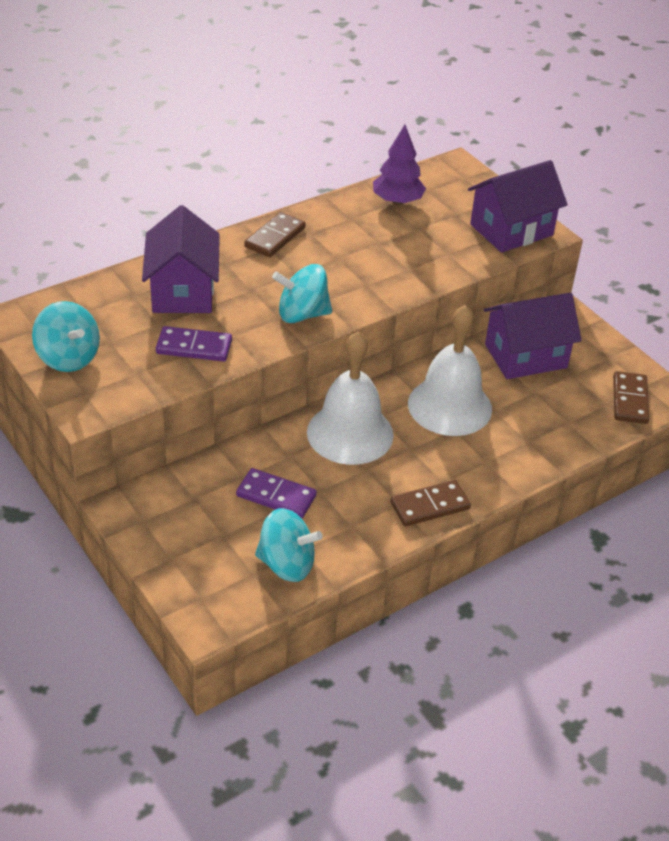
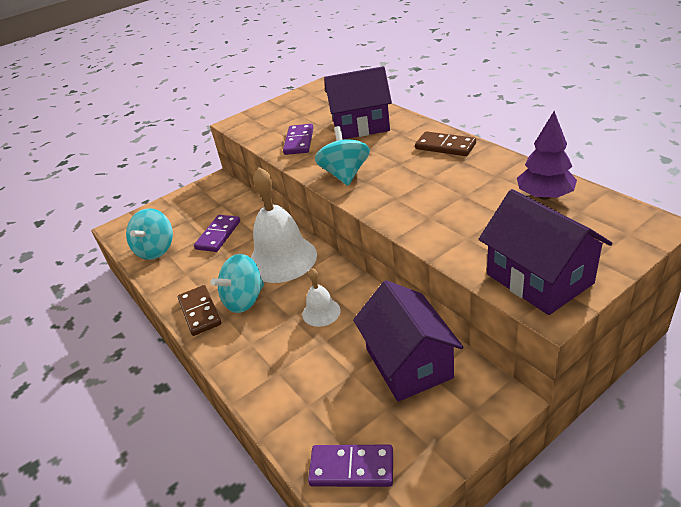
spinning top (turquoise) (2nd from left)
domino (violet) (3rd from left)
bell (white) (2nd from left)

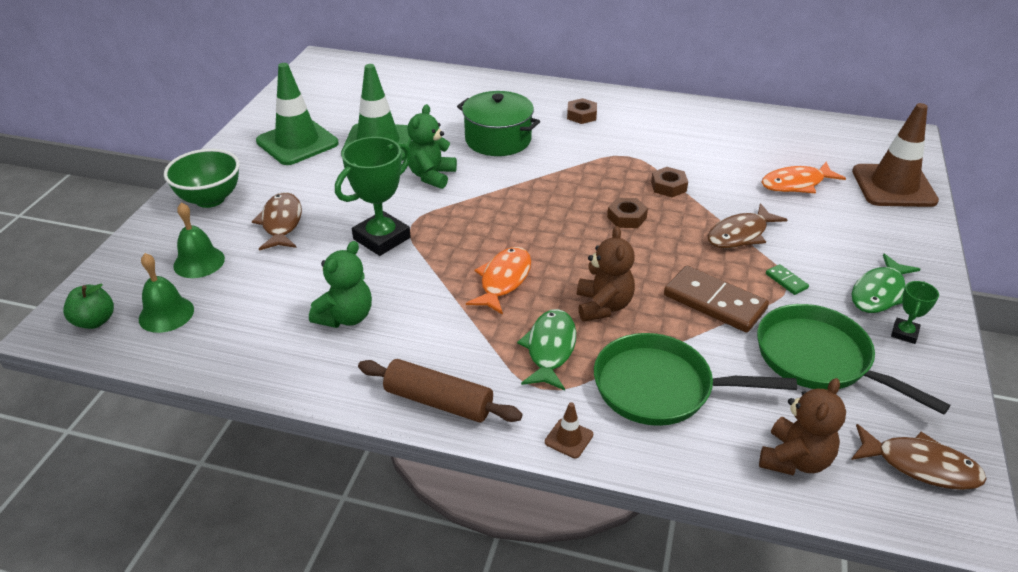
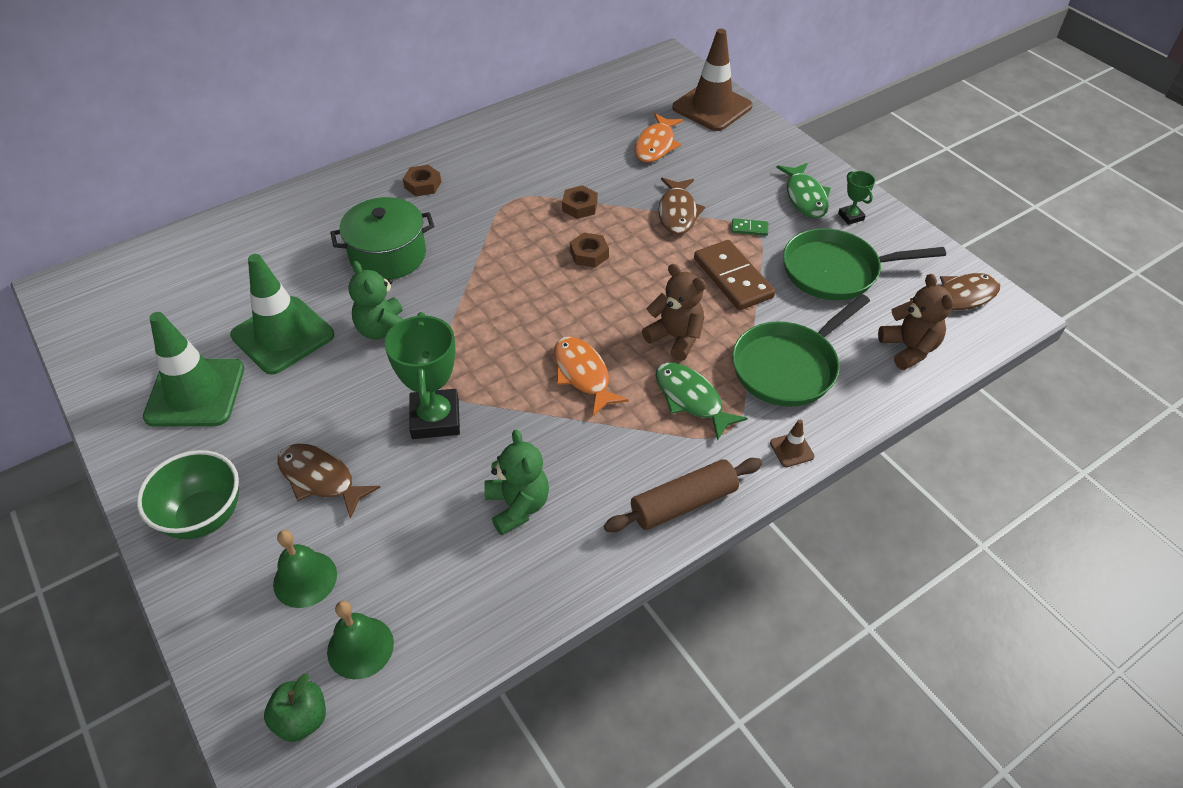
domino (dark brown)

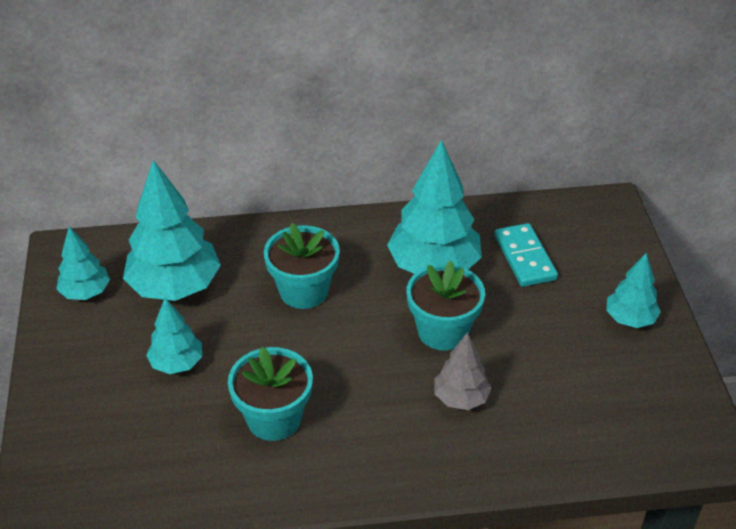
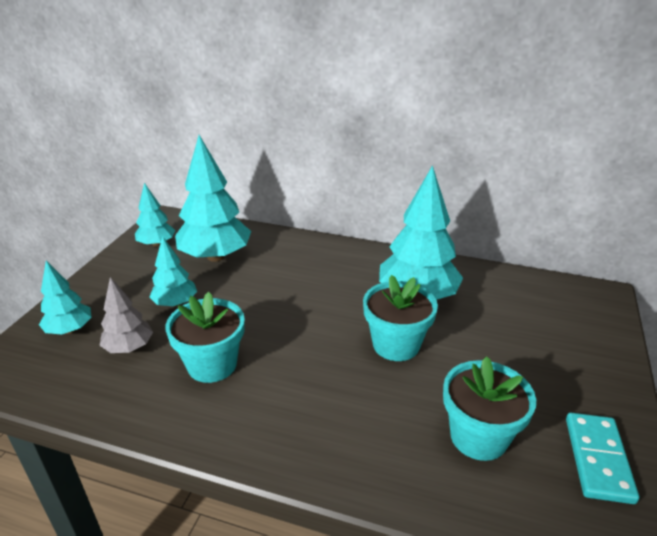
potted plant (turquoise) (3rd from left)
fir tree (grey)
domino (turquoise)
fir tree (turquoise) (1st from left)

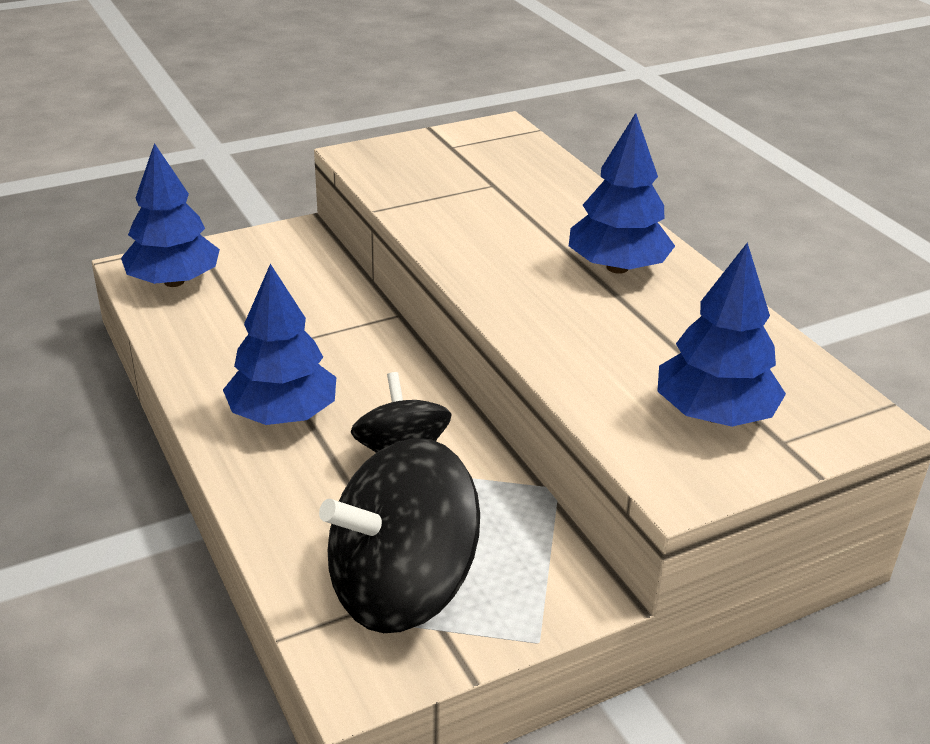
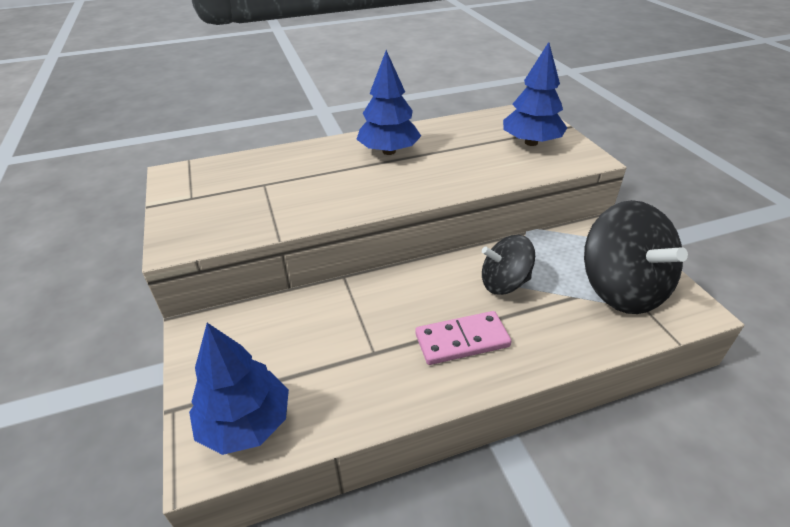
domino (rosy)

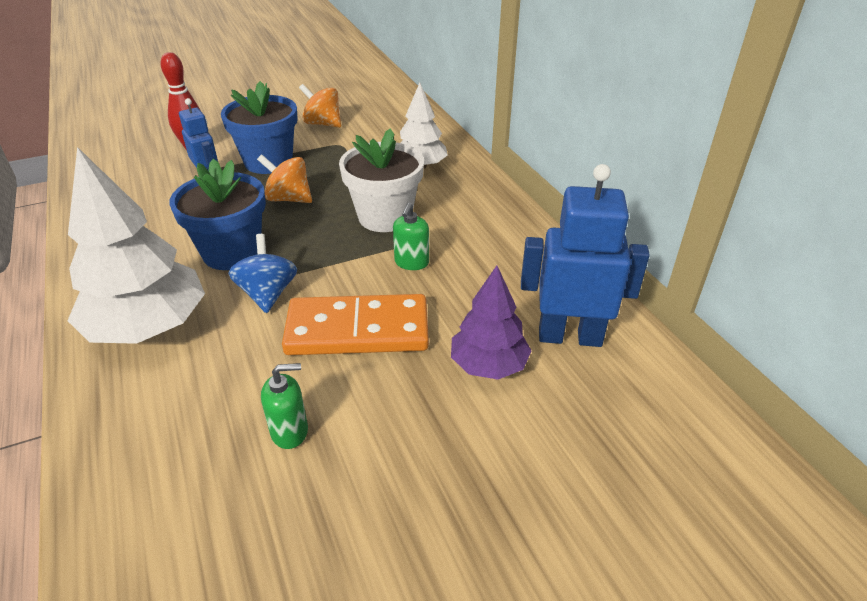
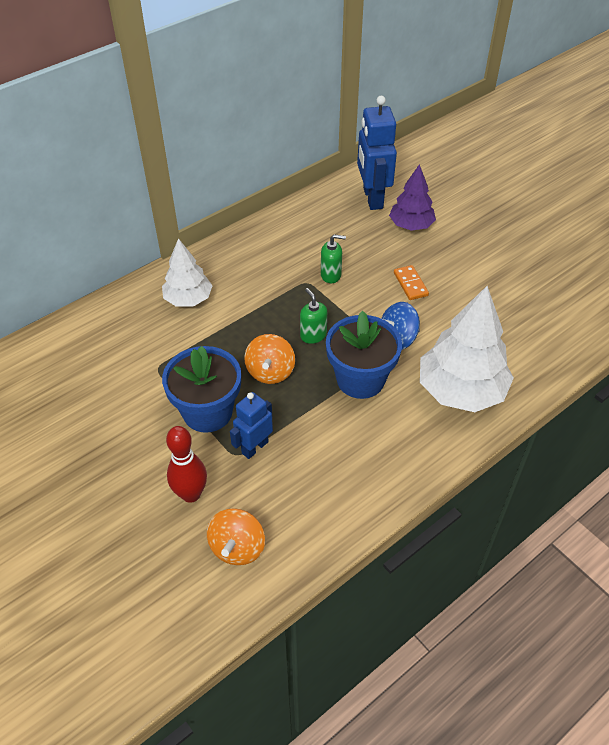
potted plant (white)
pump bottle (green) (1st from left)
spinning top (orange-coloured) (1st from left)
domino (orange-coloured)

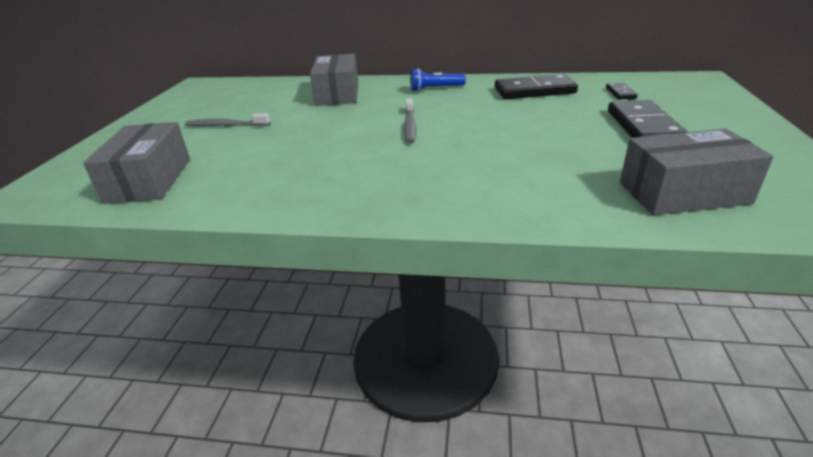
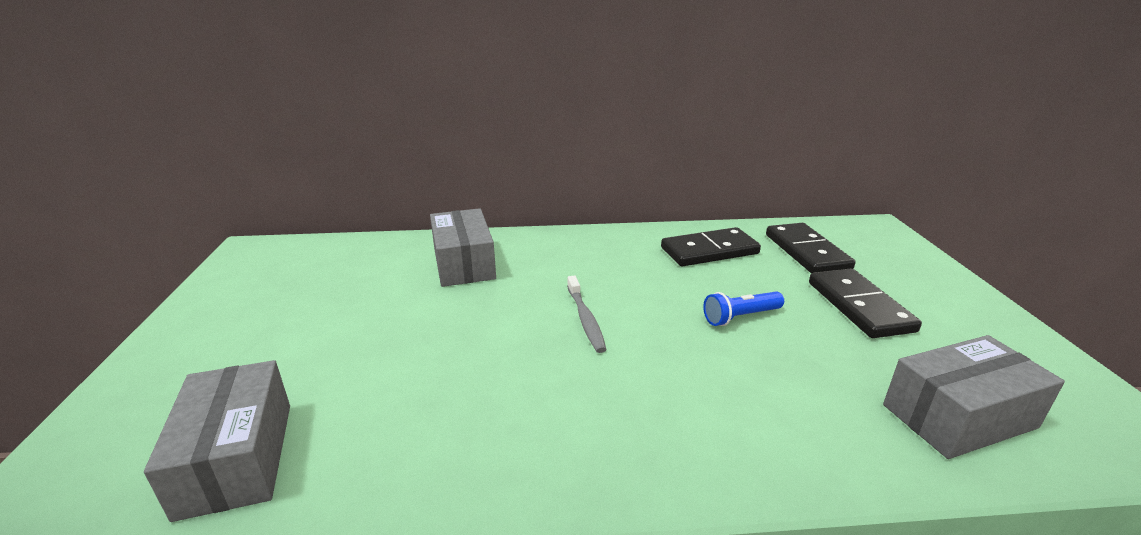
dental brush (grey) (1st from left in the first image)
torch (blue)
domino (jet-black) (2nd from left)

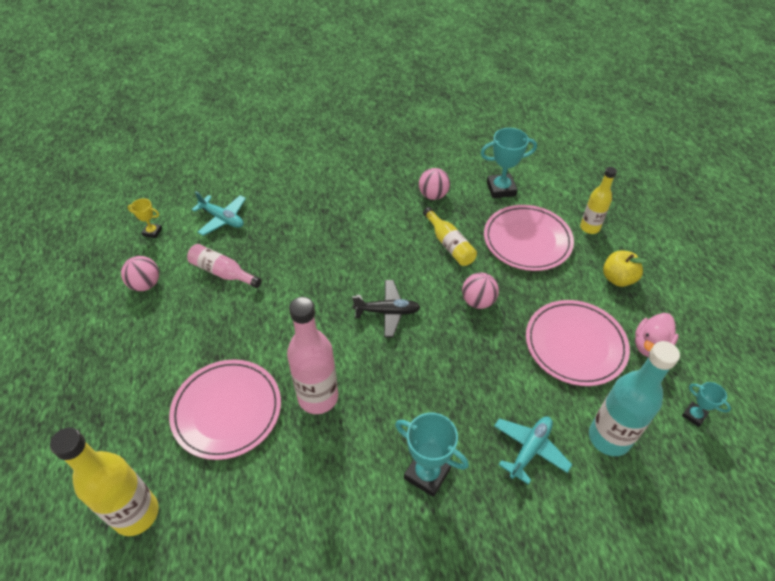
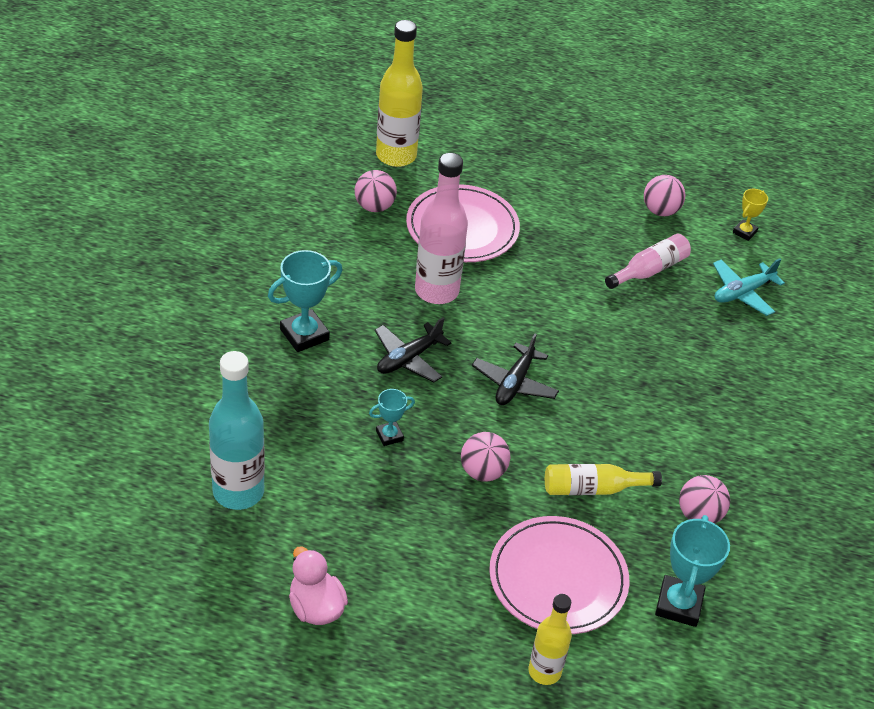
plane (turquoise) (2nd from left in the first image)
dinner plate (rosy) (3rd from left in the first image)
apple fruit (bright yellow)
ball (rosy) (1st from left)
plane (jet-black) (1st from left)
trophy (turquoise) (2nd from left)

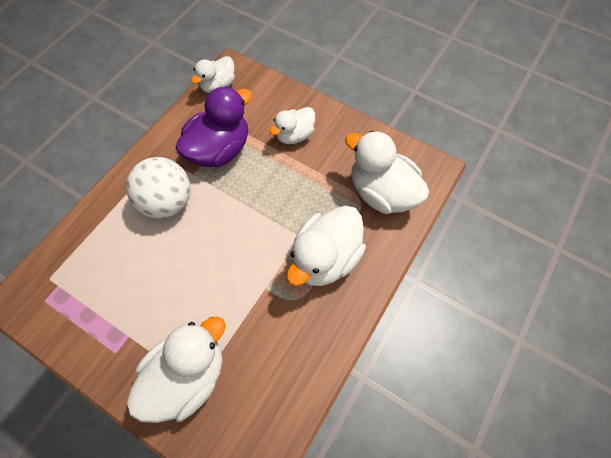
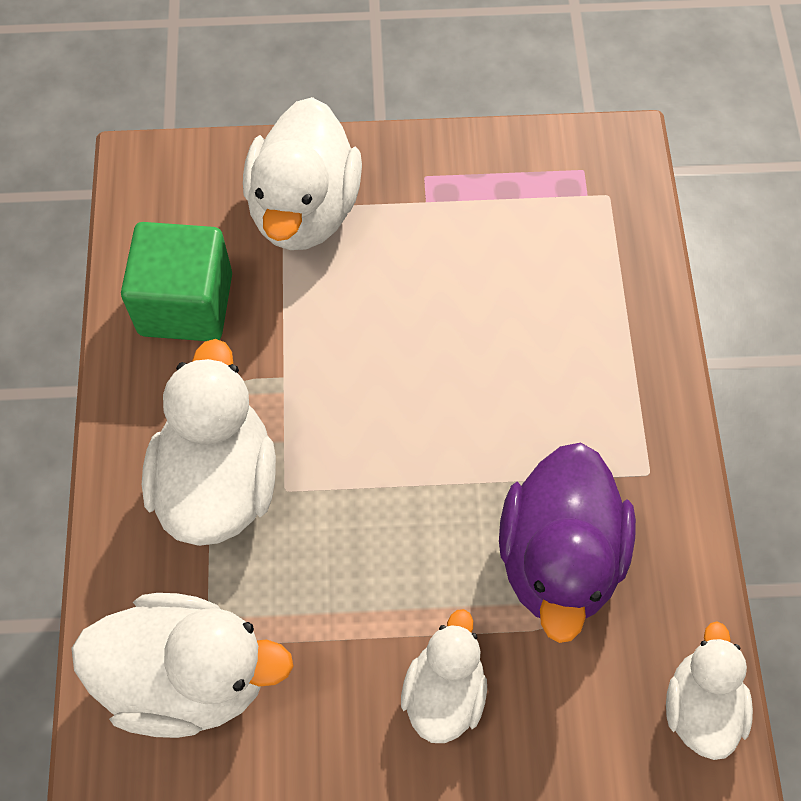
ball (white)
cube (green)

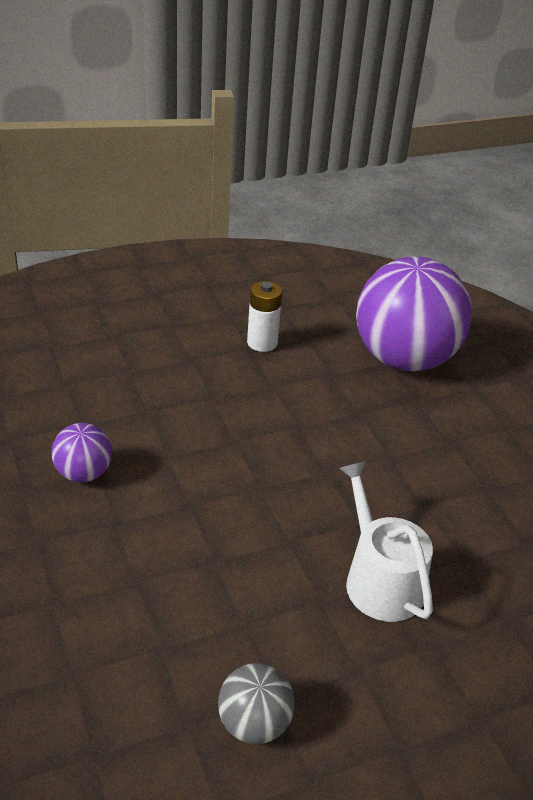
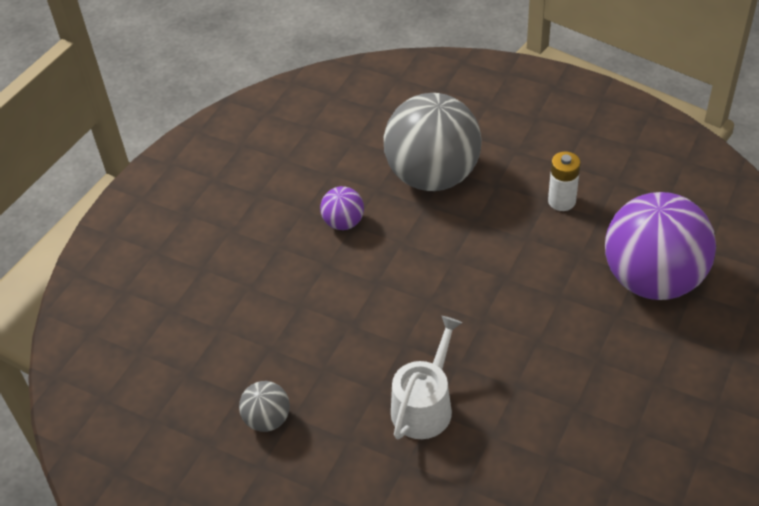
ball (grey) (2nd from left)

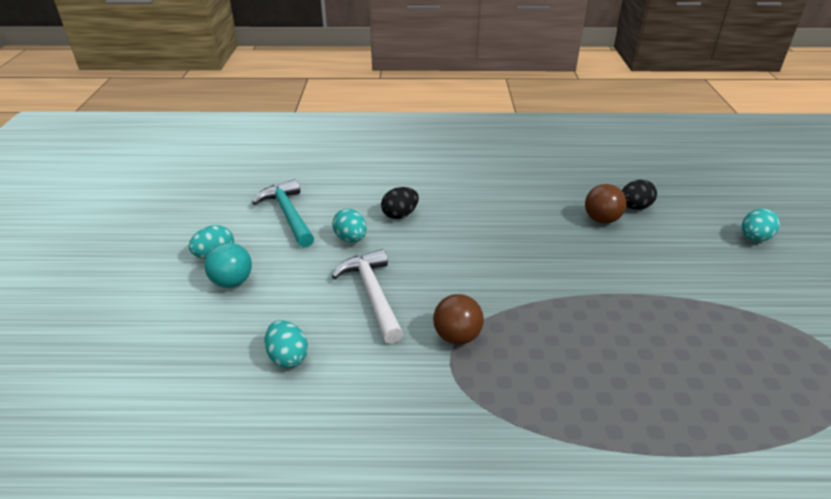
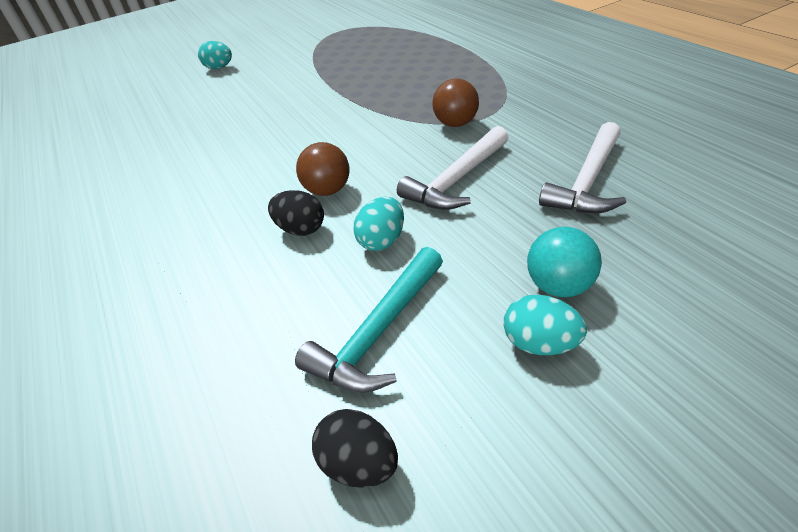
ball (dark brown) (1st from left)
egg (jet-black) (2nd from left)
claw hammer (white) (2nd from left)

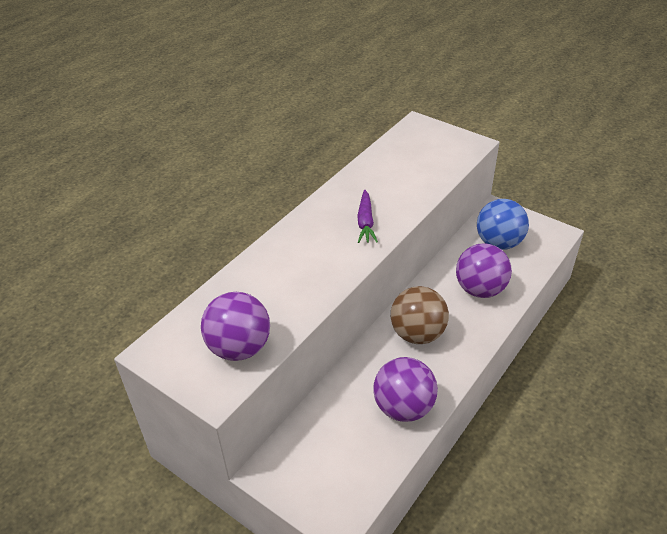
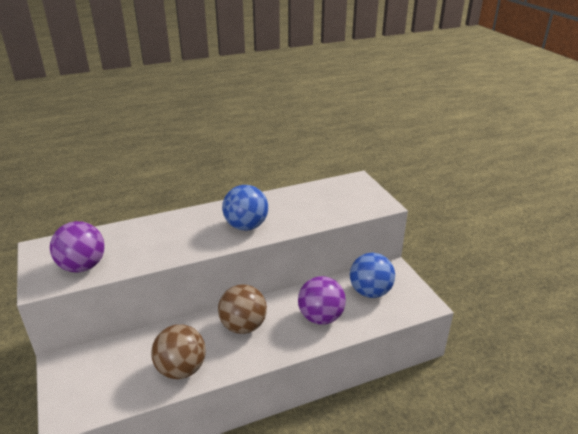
ball (blue) (1st from left)
ball (dark brown) (1st from left)

